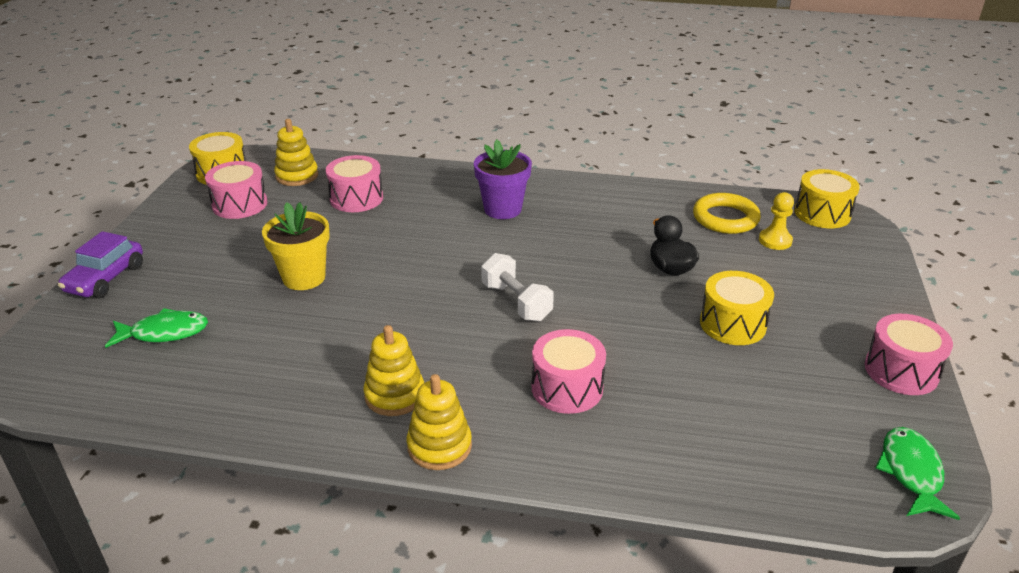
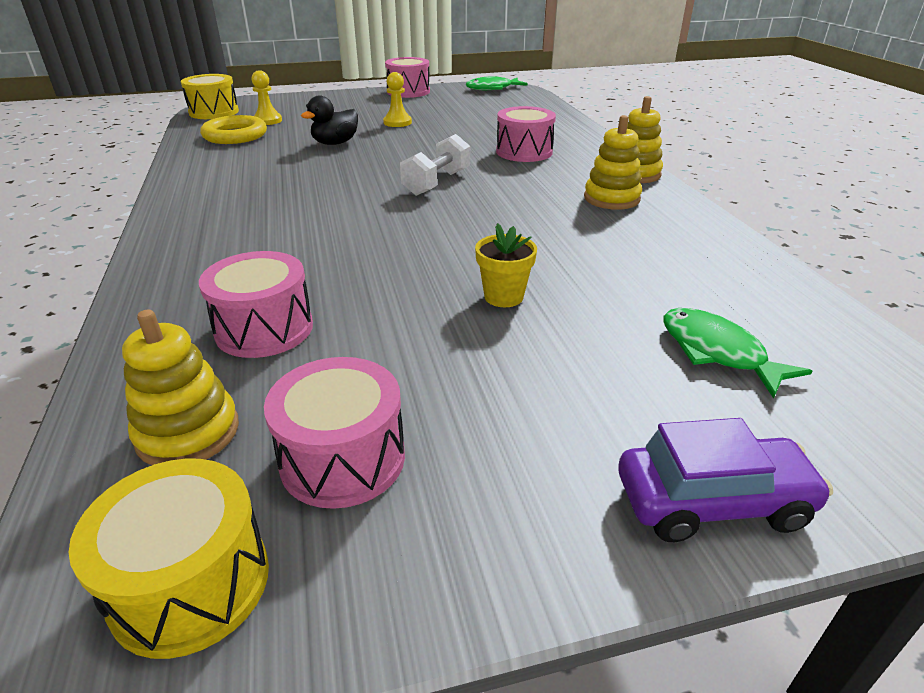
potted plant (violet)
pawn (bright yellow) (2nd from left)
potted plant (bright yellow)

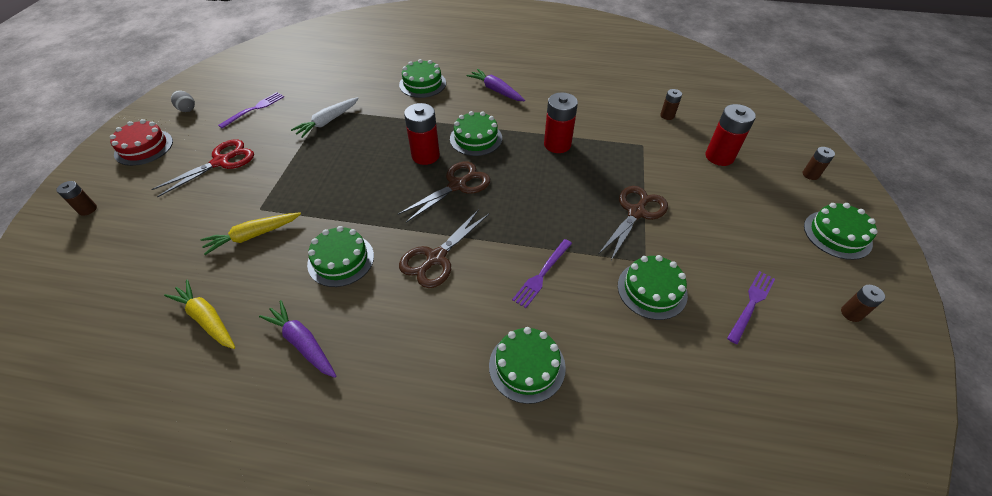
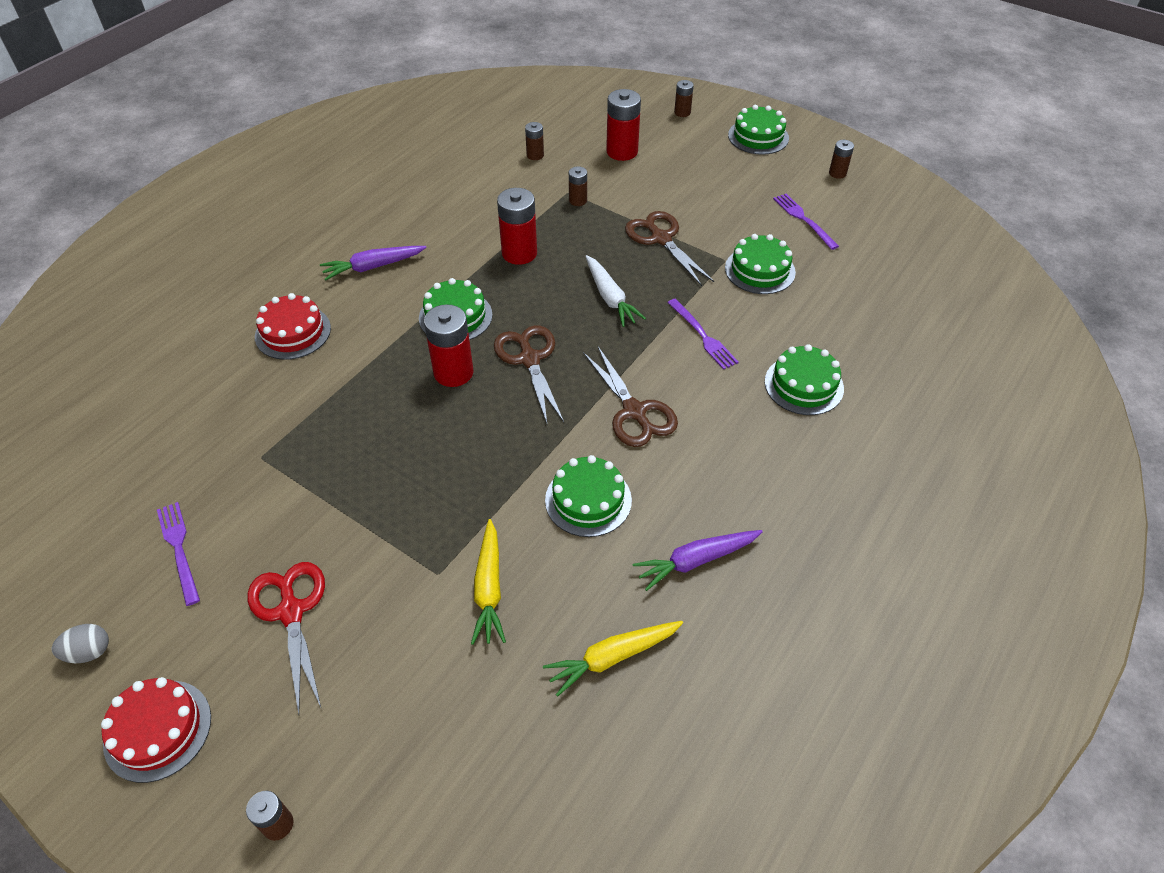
battery (dark brown) (3rd from left)
carrot (white)
gateau (crimson) (2nd from left)

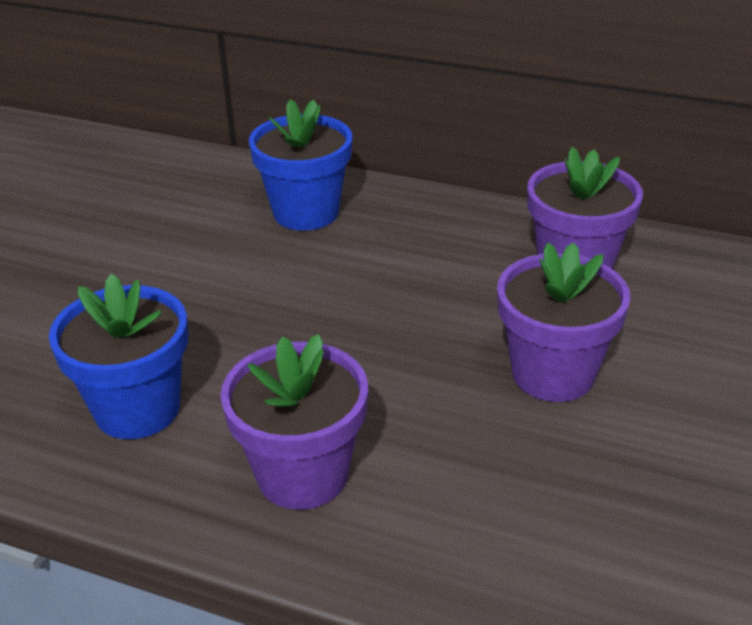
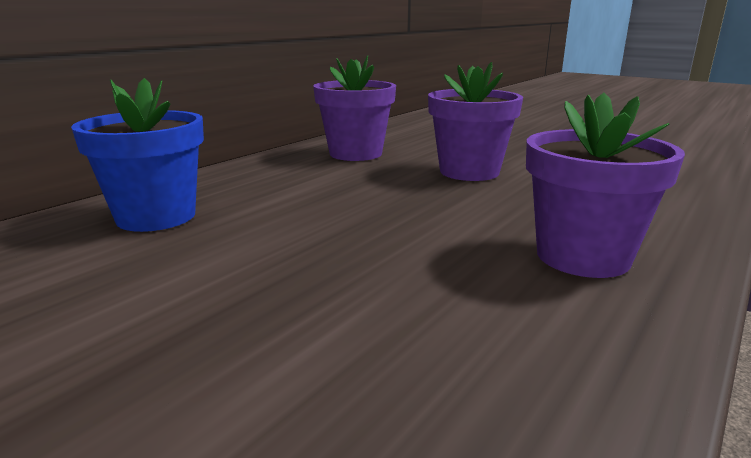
potted plant (blue) (1st from left in the first image)

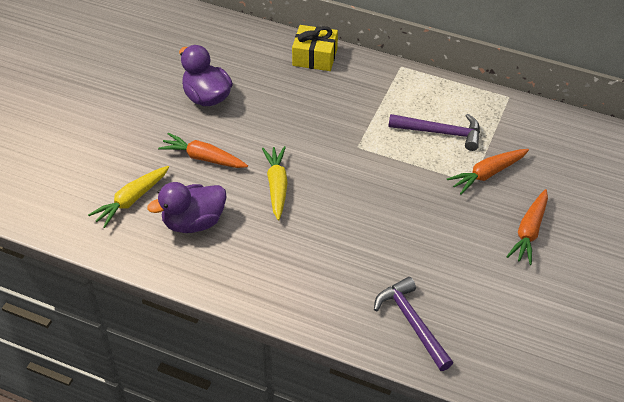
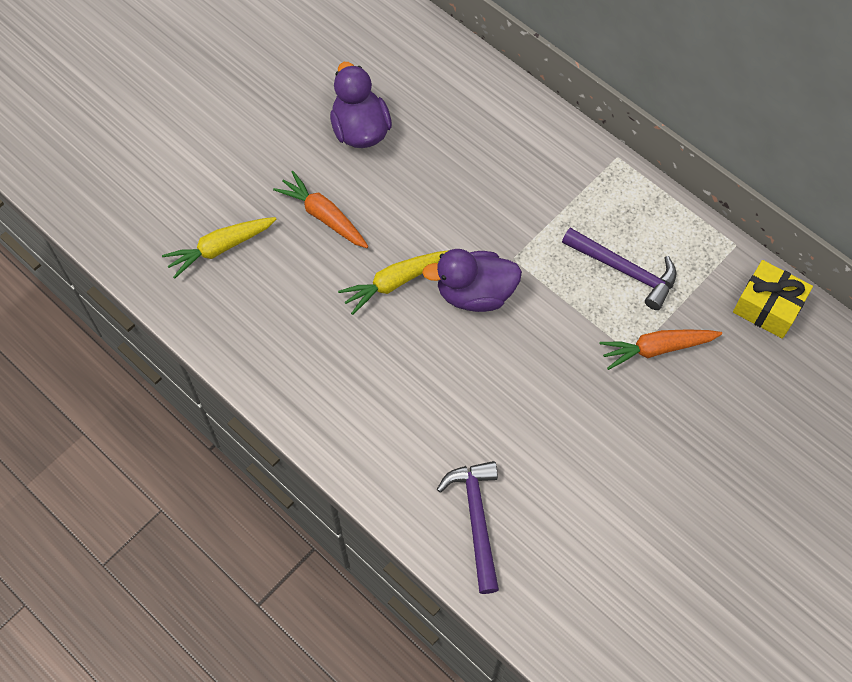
carrot (orange-coloured) (3rd from left in the first image)
duck (violet) (2nd from left)
present (bright yellow)
carrot (bright yellow) (2nd from left)

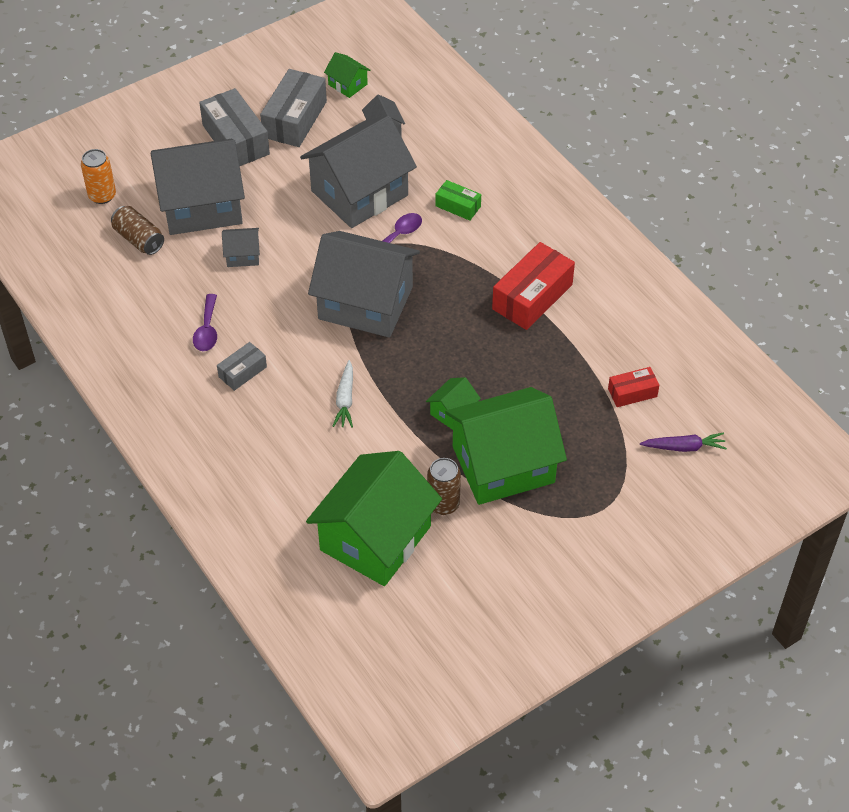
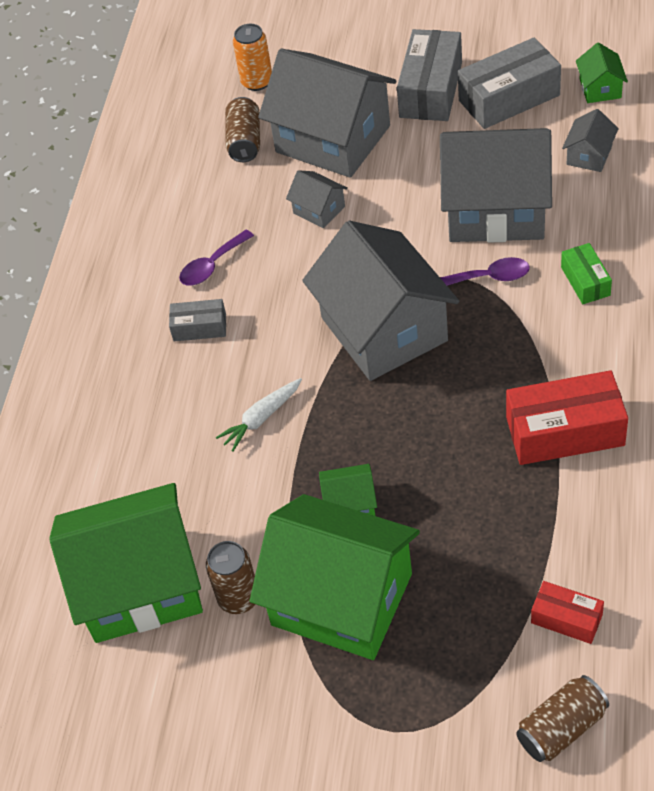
tin (dark brown) (3rd from left)

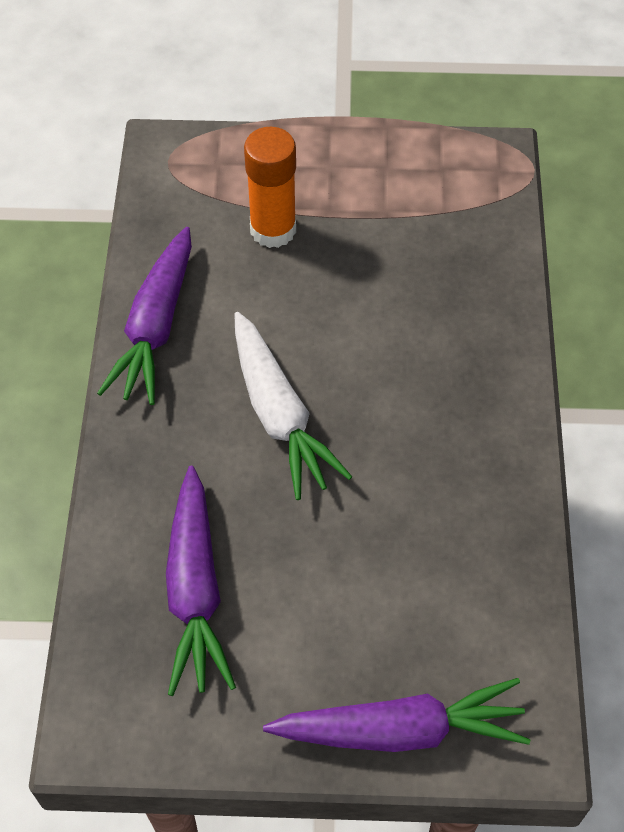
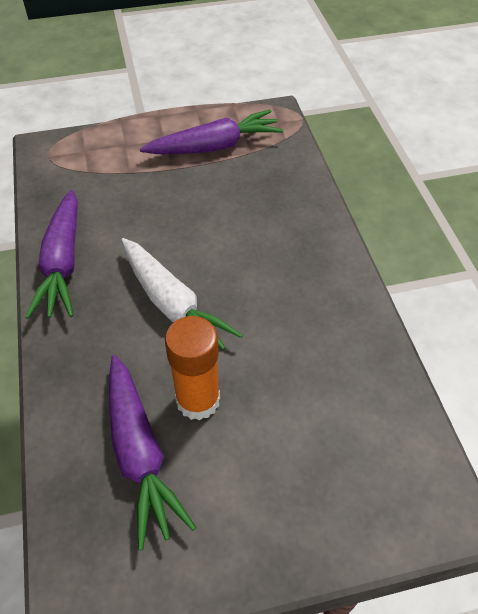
glue stick (orange-coloured)
carrot (violet) (3rd from left)

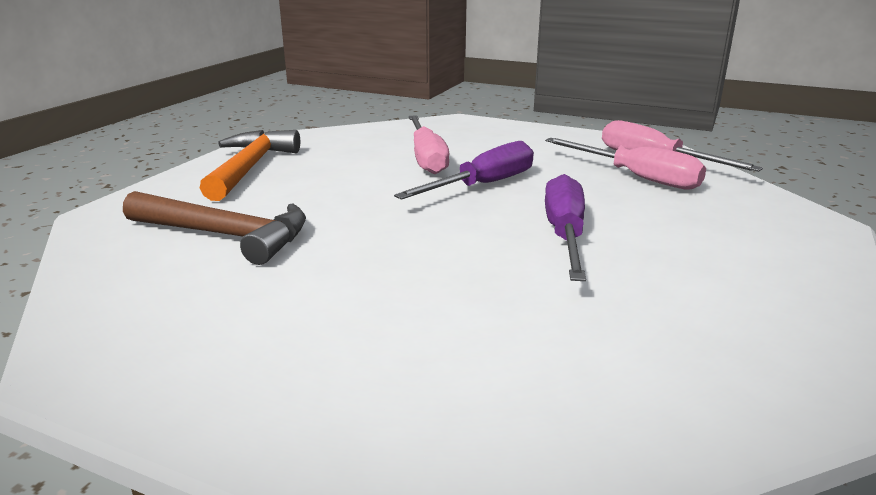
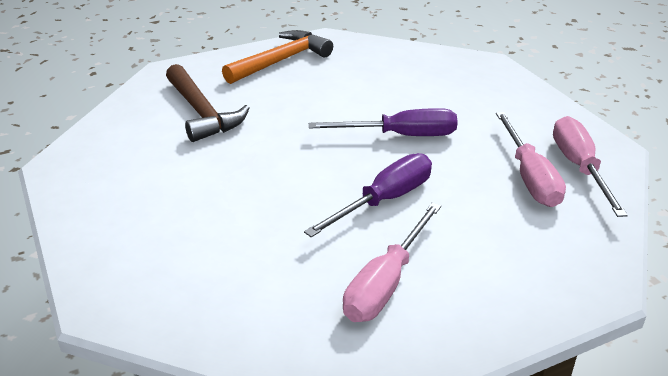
hand screwdriver (rosy) (1st from left)

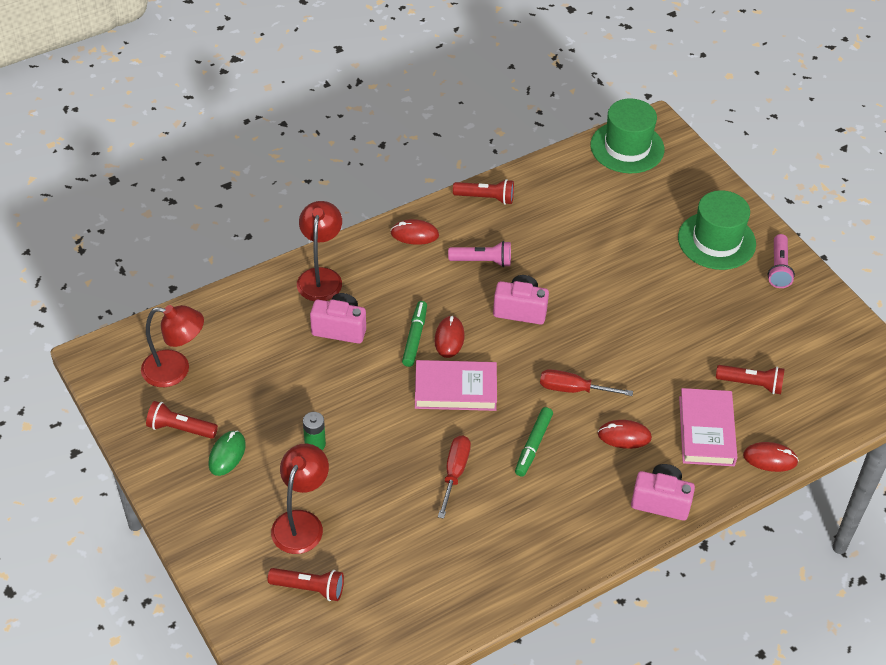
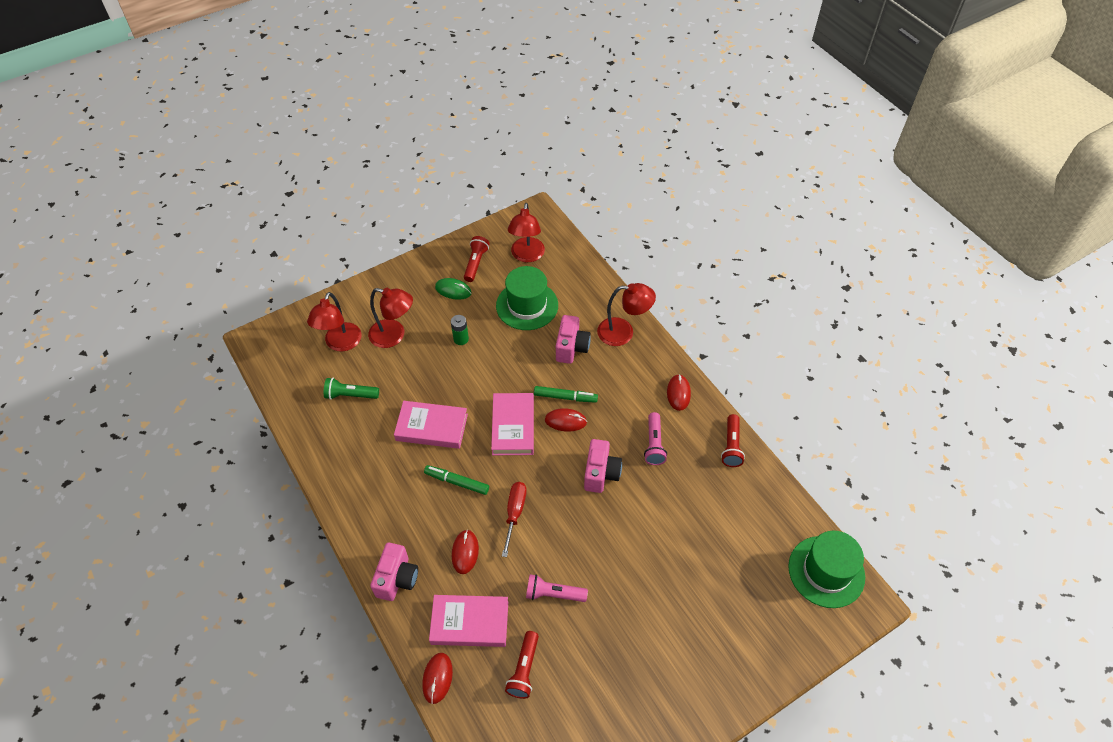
torch (green)
hat (green) (1st from left)
torch (rosy) (1st from left)
lamp (crimson) (1st from left)
book (rosy) (1st from left)

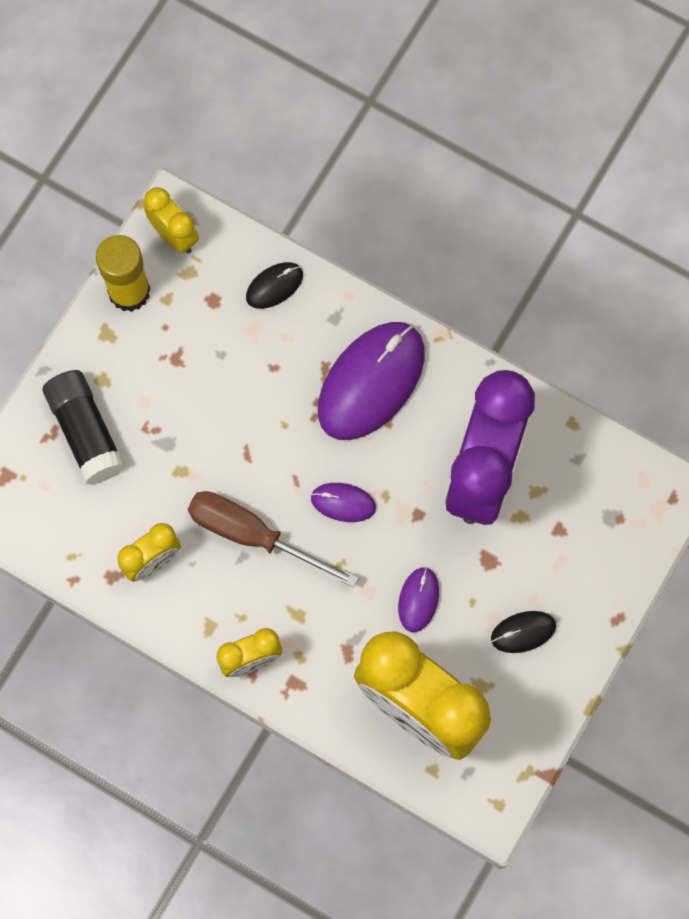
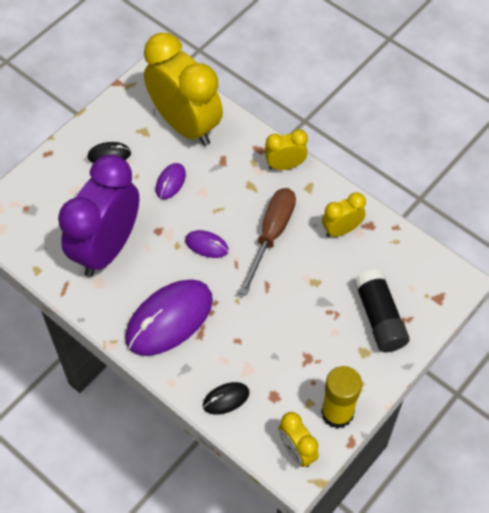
hand screwdriver (dark brown)

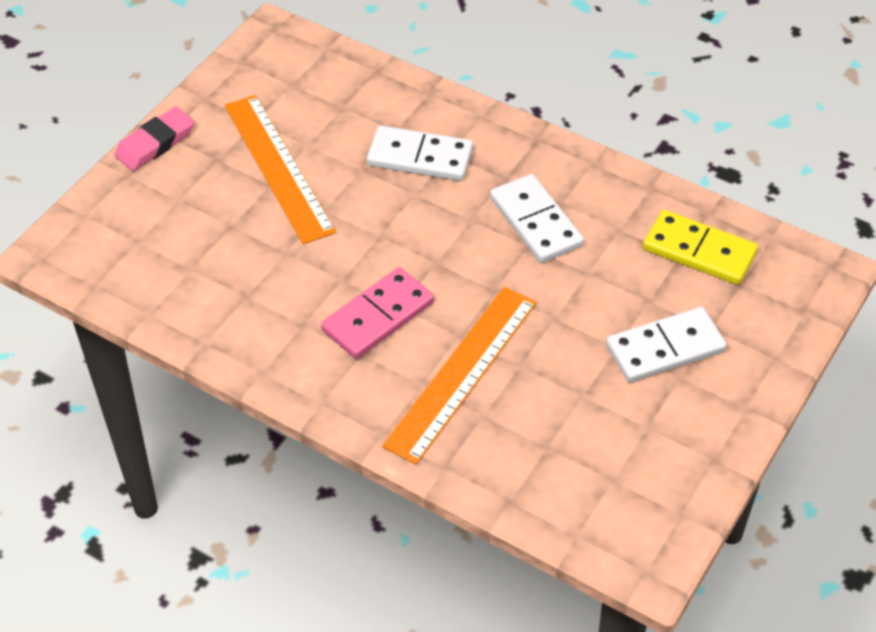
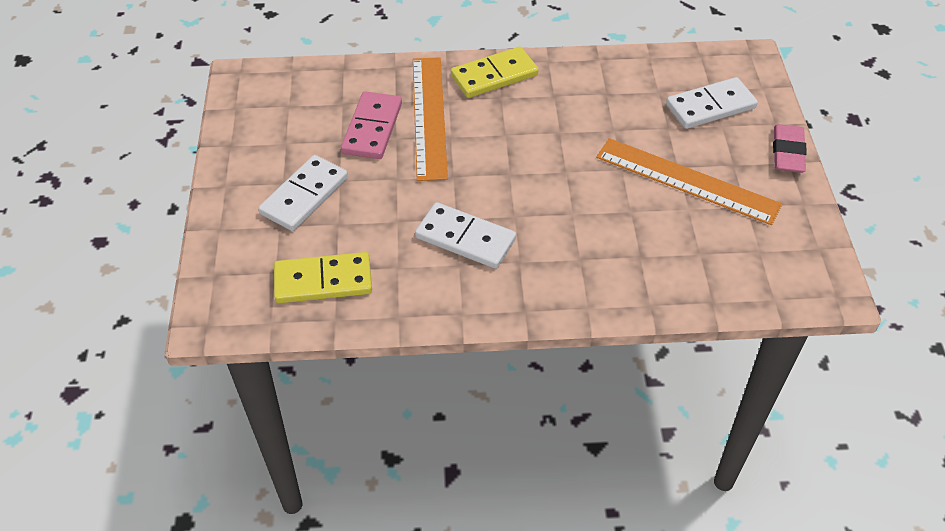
domino (bright yellow) (2nd from left)
domino (rosy)
domino (white) (3rd from left)

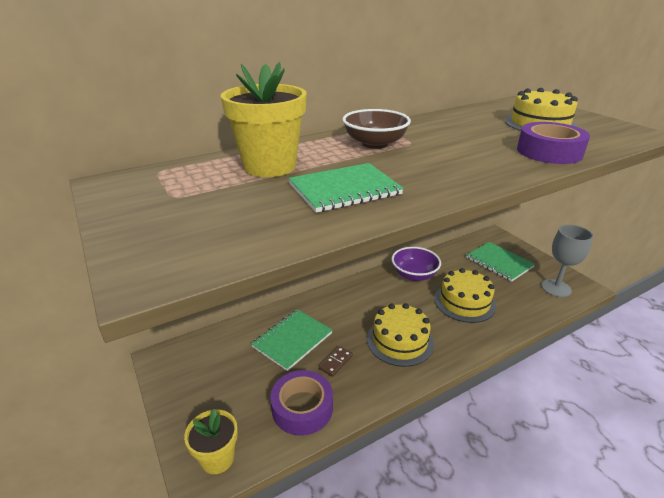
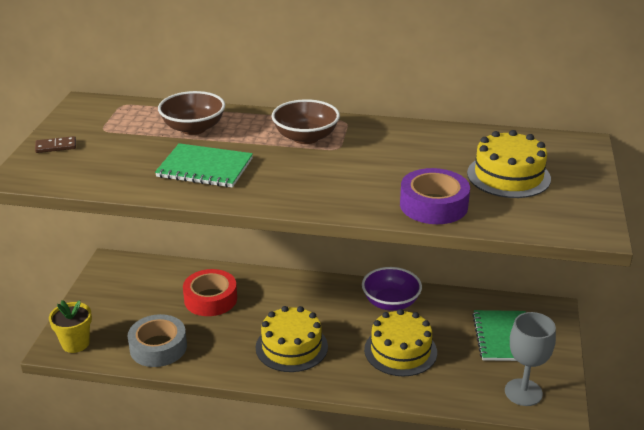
domino (dark brown)
serving bowl (dark brown) (1st from left)
sticky tape (crimson)
sticky tape (grey)

